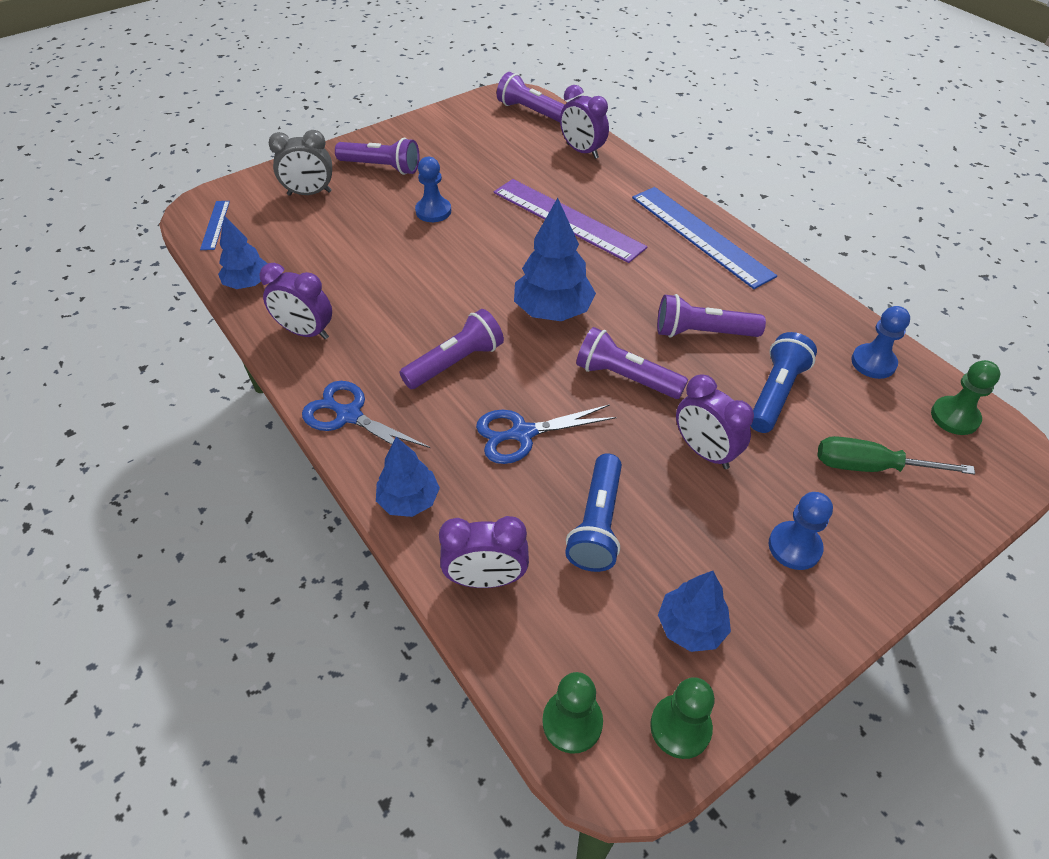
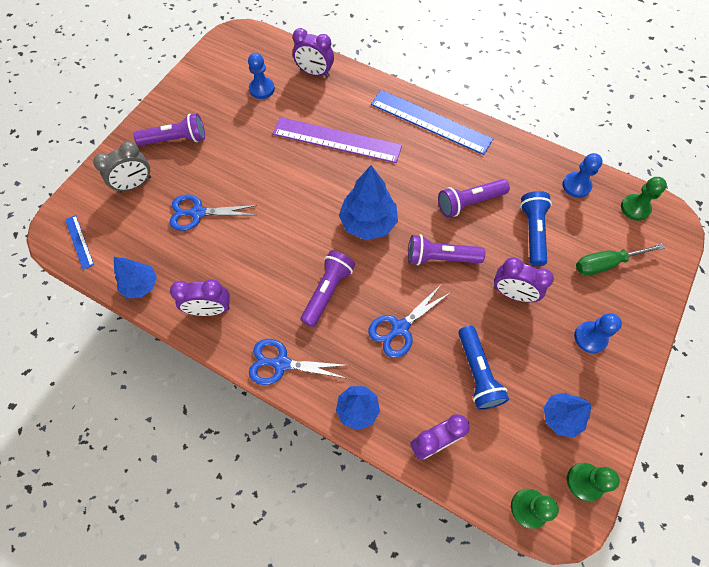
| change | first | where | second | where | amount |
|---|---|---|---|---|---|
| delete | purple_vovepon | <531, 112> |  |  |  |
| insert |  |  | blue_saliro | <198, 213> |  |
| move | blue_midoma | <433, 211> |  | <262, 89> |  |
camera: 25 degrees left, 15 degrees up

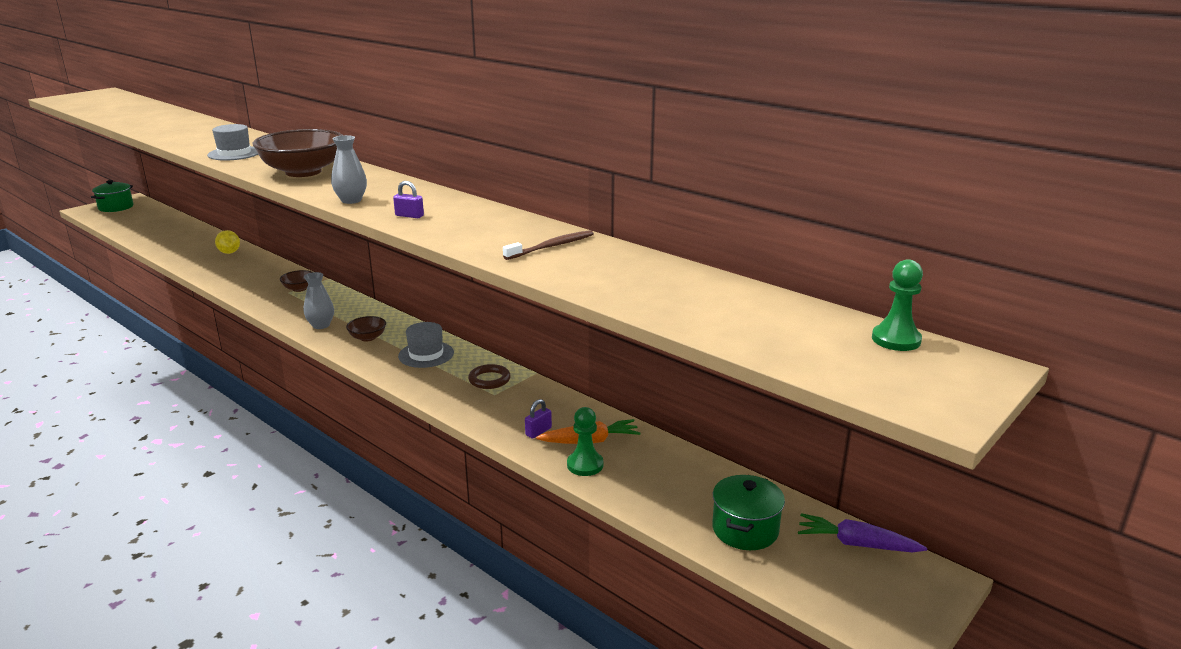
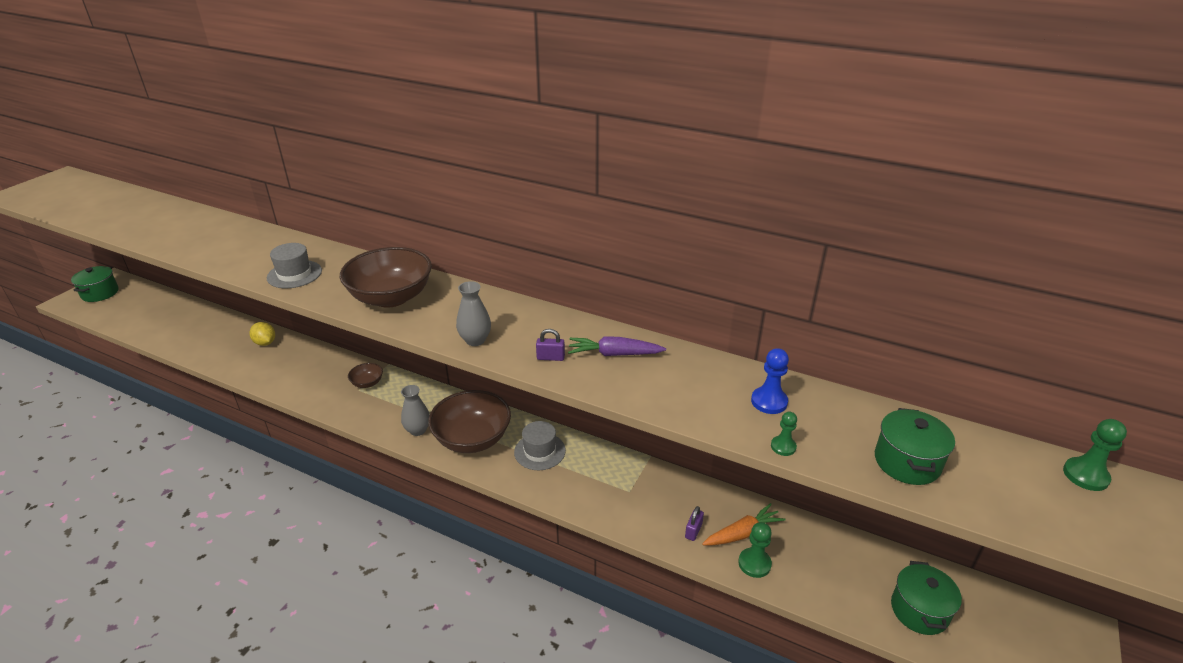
| change | first | where | second | where | amount |
|---|---|---|---|---|---|
| delete | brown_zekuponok | <489, 380> |  |  |  |
| delete | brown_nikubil | <551, 247> |  |  |  |
| insert |  |  | blue_midoma | <769, 402> |  |
| insert |  |  | green_midoma | <783, 446> |  |
| insert |  |  | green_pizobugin | <907, 462> |  |
| move | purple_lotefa | <856, 544> |  | <614, 354> |  |
| resize | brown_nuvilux | <367, 338> |  | <472, 439> | x2.16 |
camera: 15 degrees left, 10 degrees up

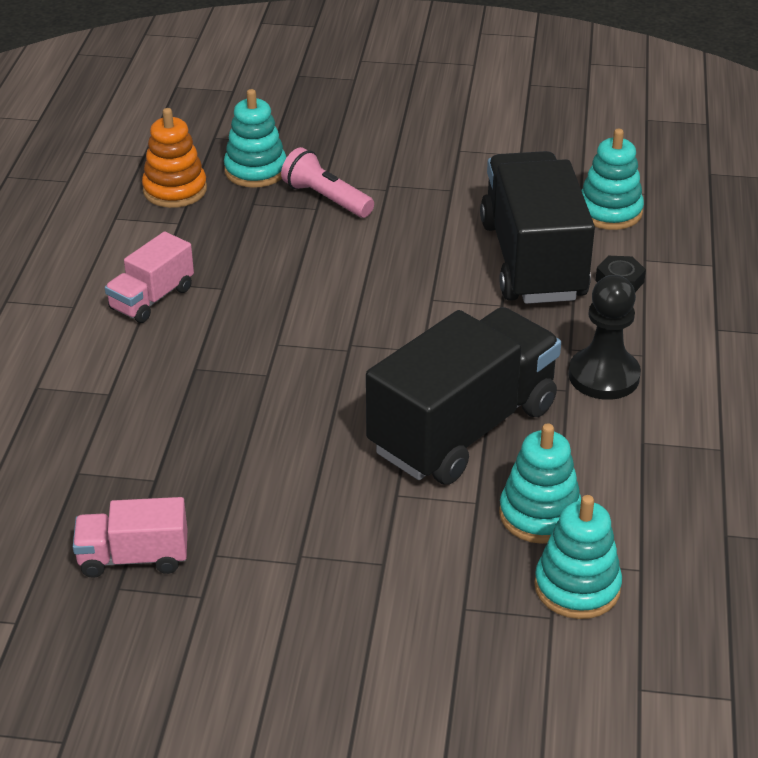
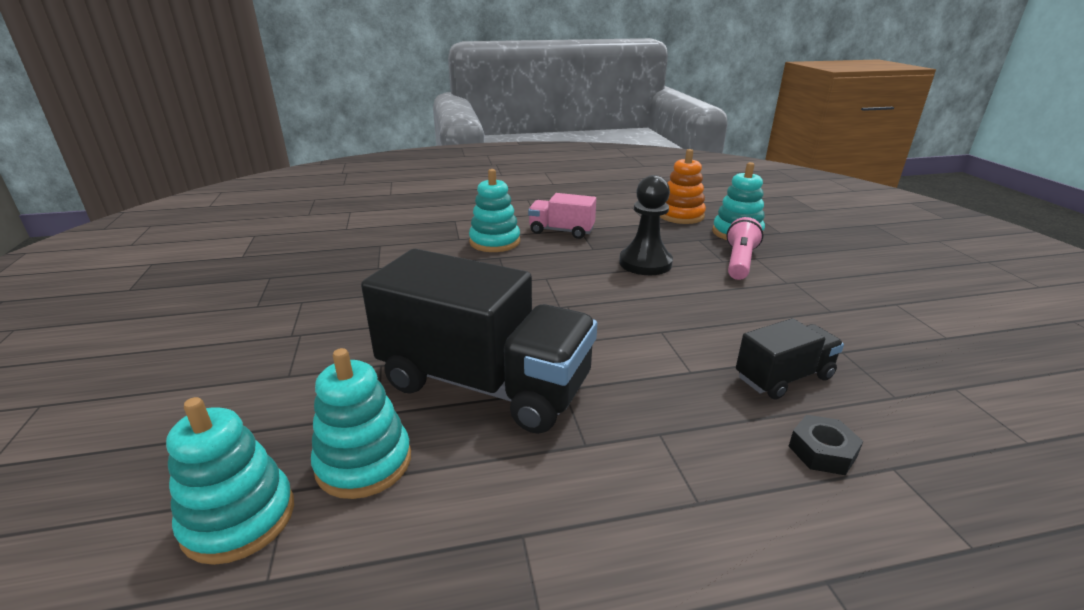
| change | first | where | second | where | amount |
|---|---|---|---|---|---|
| delete | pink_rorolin | <134, 558> |  |  |  |
| move | black_midoma | <604, 376> |  | <645, 263> |  |
| move | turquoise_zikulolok | <609, 212> |  | <495, 242> |  |
| resize | black_rorolin | <533, 260> |  | <783, 377> | x0.50 |
camera: 70 degrees right, 10 degrees down

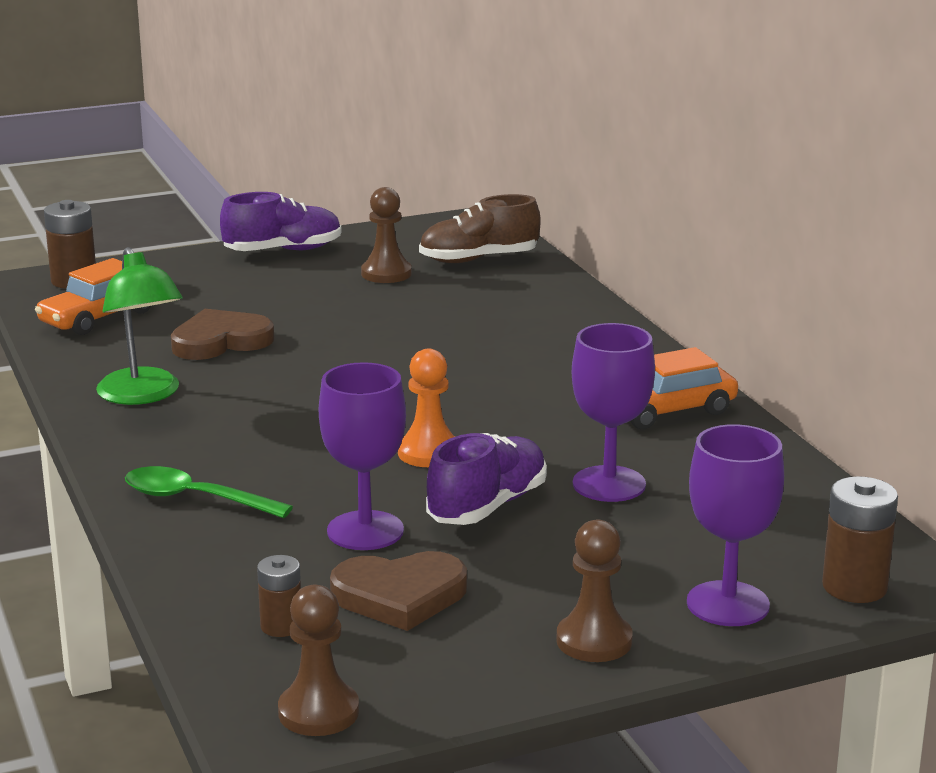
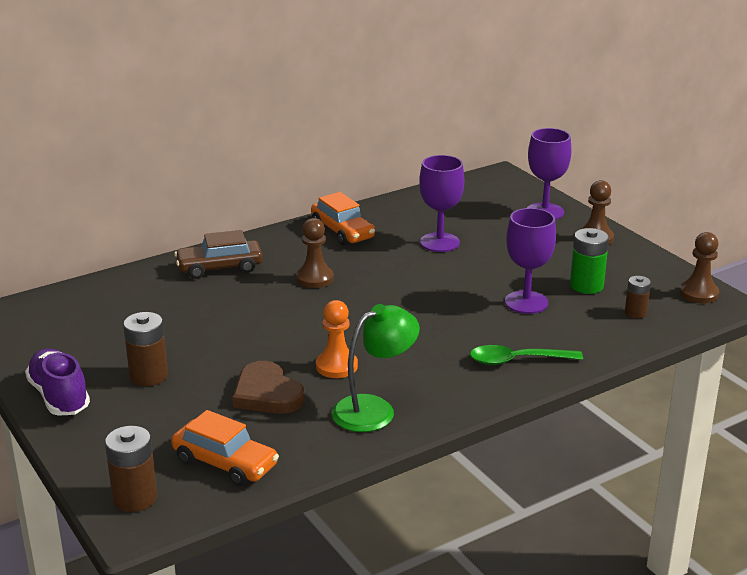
| change | first | where | second | where | amount |
|---|---|---|---|---|---|
| delete | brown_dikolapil | <479, 259> |  |  |  |
| delete | purple_dikolapil | <487, 506> |  |  |  |
| insert |  |  | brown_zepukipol | <219, 268> |  |
| move | brown_midoma | <386, 273> |  | <315, 278> |  |
| move | orange_midoma | <429, 453> |  | <336, 366> |  |
| move | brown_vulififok | <854, 587> |  | <149, 376> |  |
| replace | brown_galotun | <400, 596> | green_vulififok | <586, 286> |  |
| rotate | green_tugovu | <195, 499> |  | <517, 360> | 75 degrees clockwise |
camera: 100 degrees left, 5 degrees up

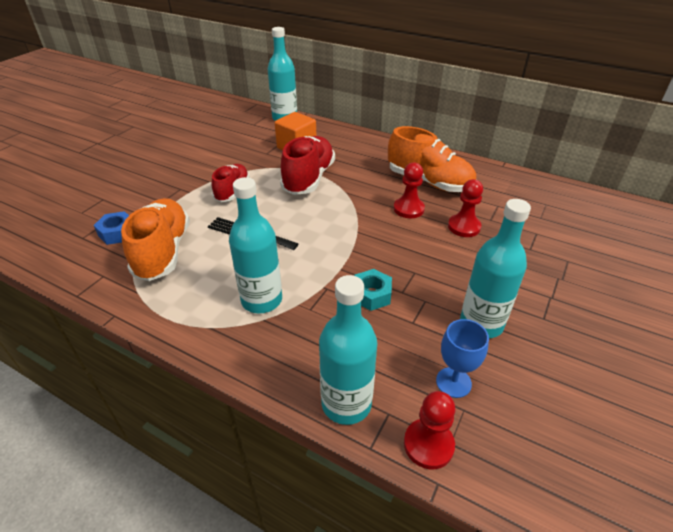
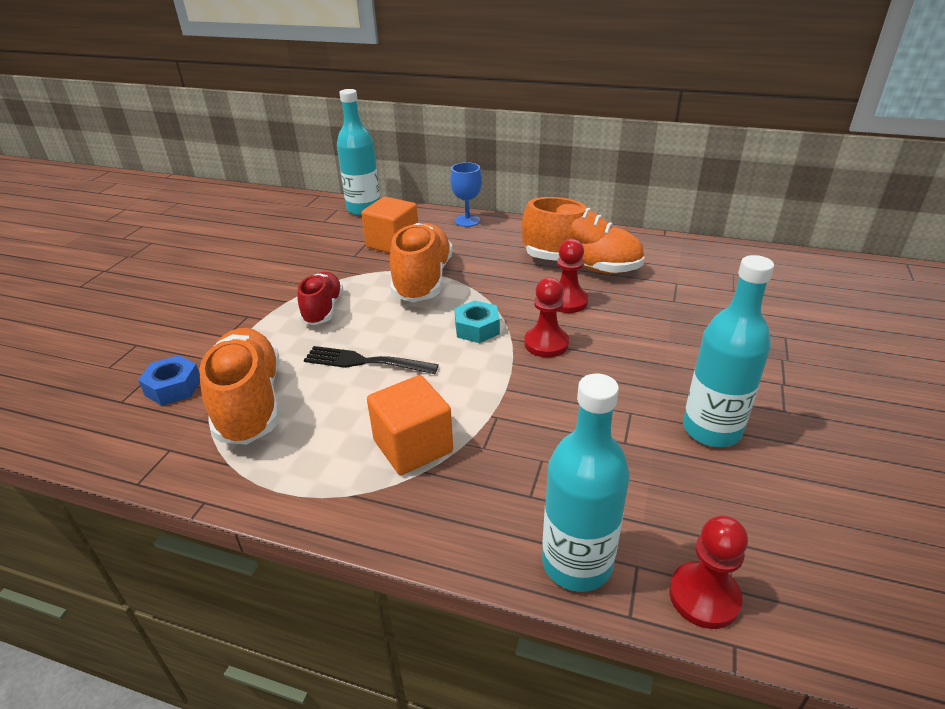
| change | first | where | second | where | amount |
|---|---|---|---|---|---|
| move | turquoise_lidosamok | <371, 295> |  | <477, 328> |  |
| move | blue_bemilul | <453, 382> |  | <467, 221> |  |
| move | red_midoma | <464, 227> |  | <546, 343> |  |
| replace | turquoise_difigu | <261, 300> | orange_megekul | <413, 446> |  |
| recolor | red_dikolapil | <308, 178> | orange_dikolapil | <422, 280> |  |
camera: 10 degrees left, 5 degrees down

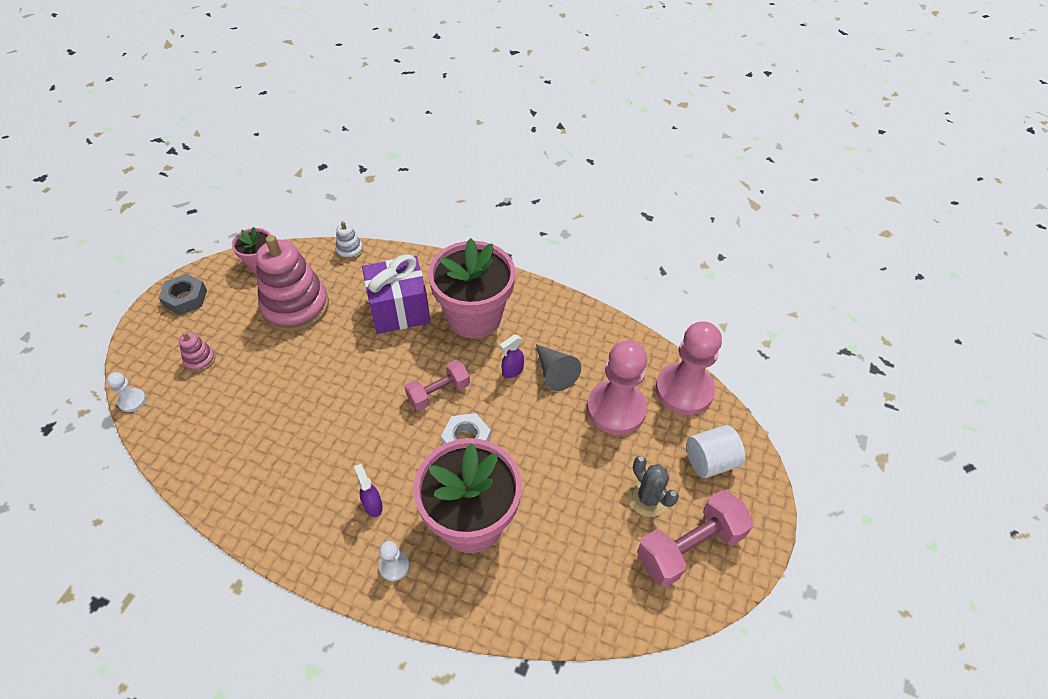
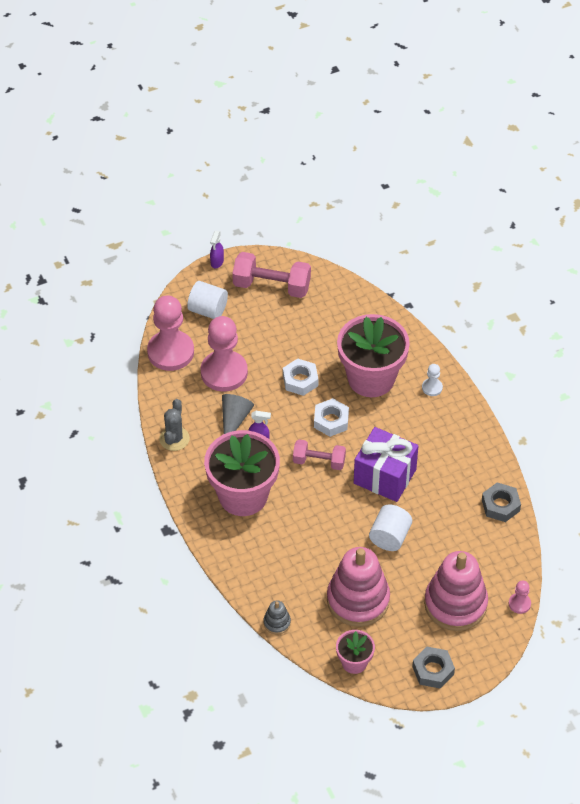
| change | first | where | second | where | amount |
|---|---|---|---|---|---|
| insert |  |  | white_lidosamok | <300, 380> |  |
| insert |  |  | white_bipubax | <390, 537> |  |
| insert |  |  | grey_lidosamok | <500, 505> |  |
| move | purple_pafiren | <373, 505> |  | <217, 262> |  |
| move | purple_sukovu | <399, 310> |  | <384, 476> |  |
| move | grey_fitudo | <648, 498> |  | <174, 439> |  |
| recolor | white_midoma | <132, 401> | pink_midoma | <519, 604> |  |
| recolor | white_zikulolok | <349, 250> | grey_zikulolok | <277, 622> |  |
| resize | pink_zikulolok | <200, 360> |  | <455, 604> | x2.33 |
camera: 135 degrees left, 0 degrees up

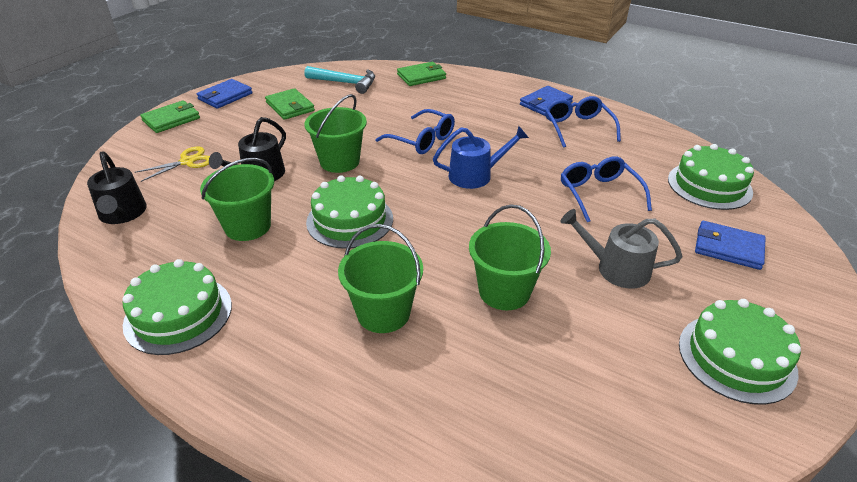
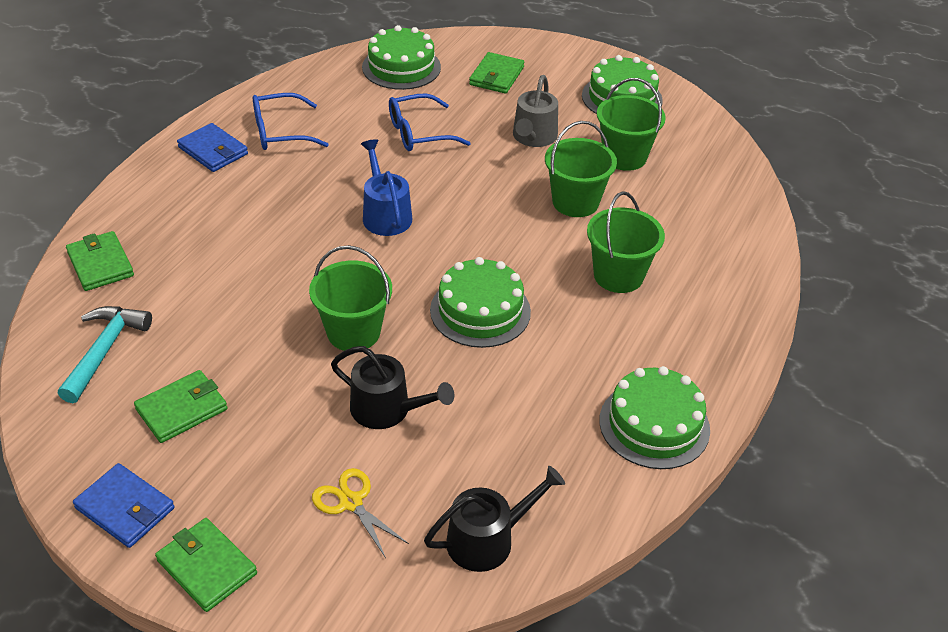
| change | first | where | second | where | amount |
|---|---|---|---|---|---|
| delete | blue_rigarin | <421, 140> |  |  |  |
| move | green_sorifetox | <247, 226> |  | <624, 157> |  |
| recolor | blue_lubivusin | <728, 248> | green_lubivusin | <496, 76> |  |
camera: 95 degrees left, 5 degrees up

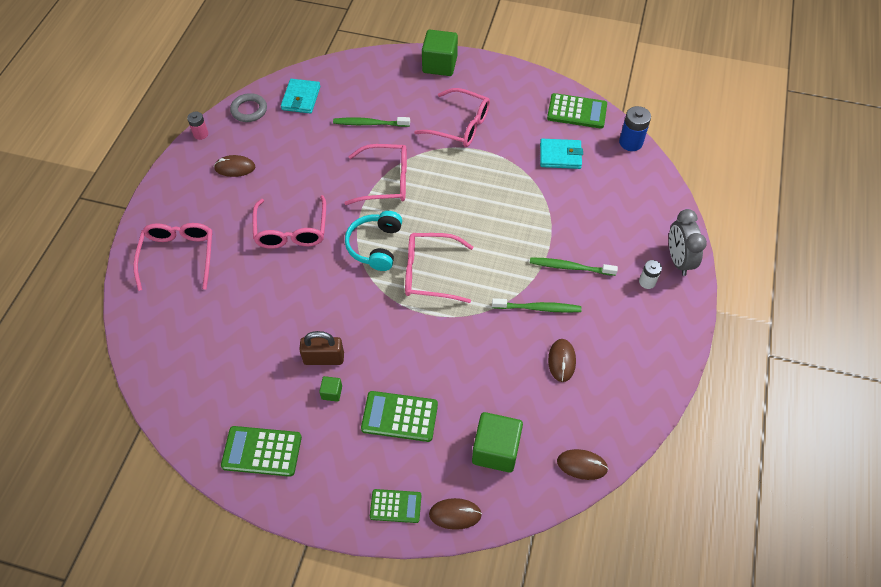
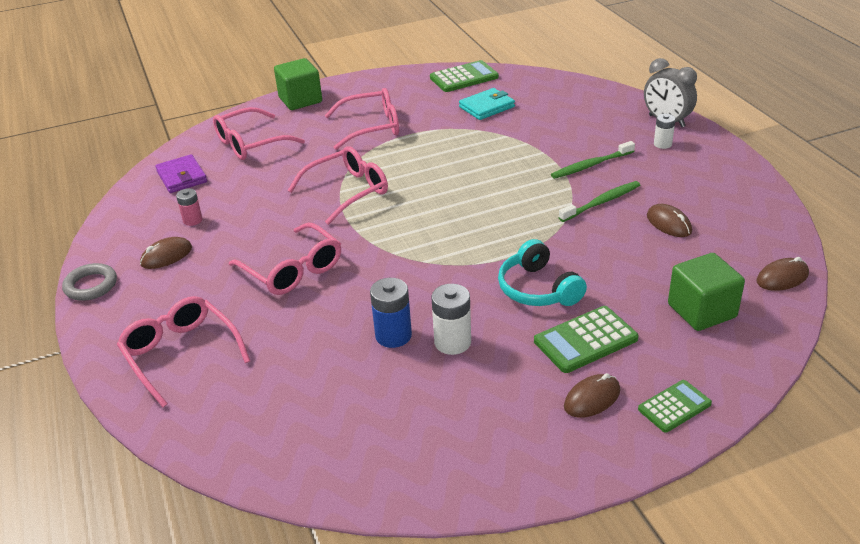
| change | first | where | second | where | amount |
|---|---|---|---|---|---|
| delete | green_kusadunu | <262, 451> |  |  |  |
| delete | green_megekul | <332, 392> |  |  |  |
| delete | green_nikubil | <369, 123> |  |  |  |
| move | pink_vulififok | <201, 134> |  | <192, 220> |  |
| move | grey_zekuponok | <249, 110> |  | <91, 285> |  |
| move | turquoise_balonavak | <375, 246> |  | <538, 289> |  |
| move | pink_rigarin | <429, 273> |  | <250, 143> |  |
| move | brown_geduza | <455, 514> |  | <592, 398> |  |
| move | blue_vulififok | <630, 142> |  | <393, 335> |  |
| replace | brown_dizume | <324, 358> | white_vulififok | <452, 342> |  |
| recolor | turquoise_lubivusin | <301, 98> | purple_lubivusin | <182, 177> |  |
camera: 35 degrees left, 20 degrees down

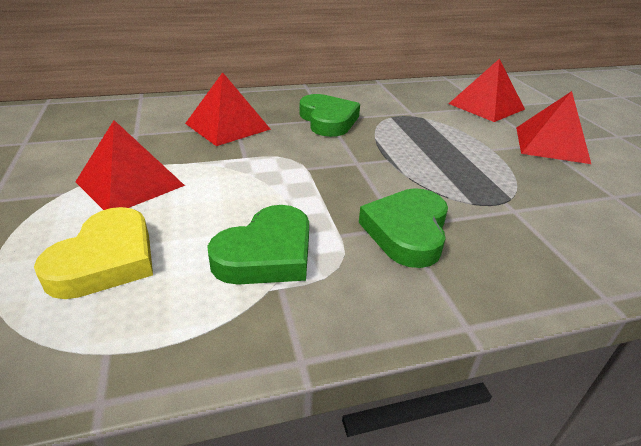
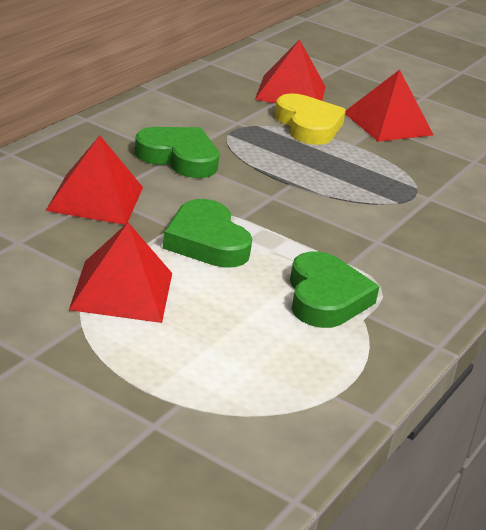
| change | first | where | second | where | amount |
|---|---|---|---|---|---|
| move | yellow_galotun | <106, 260> |  | <308, 125> |  |
| move | green_galotun | <407, 231> |  | <206, 241> |  |
camera: 45 degrees left, 5 degrees down

